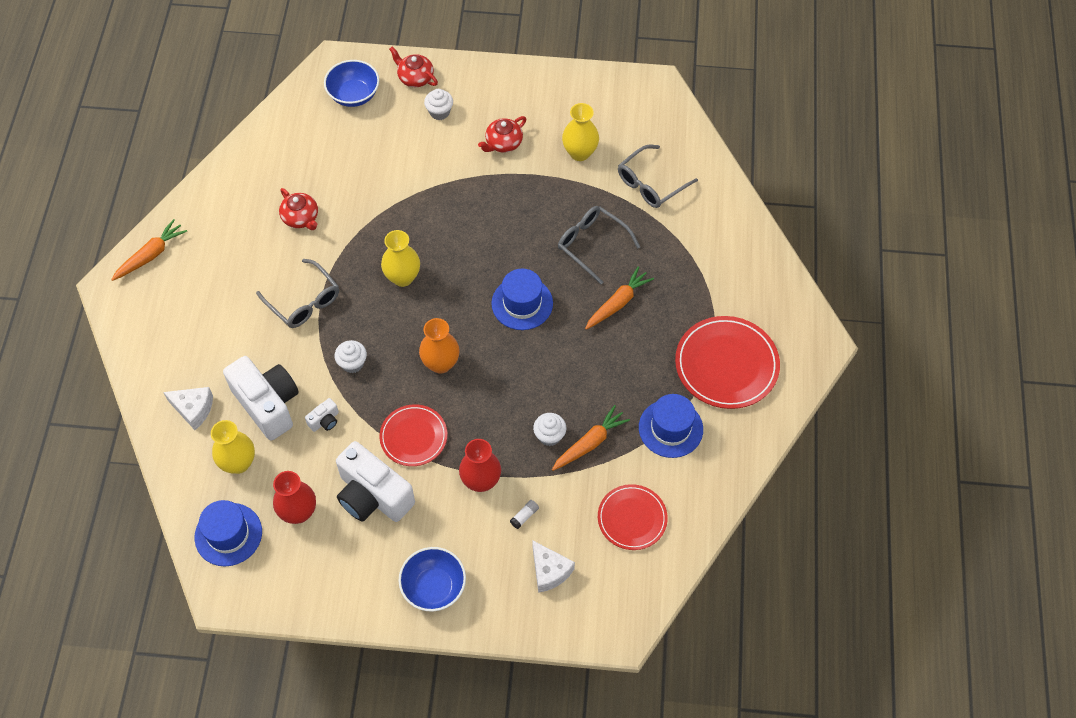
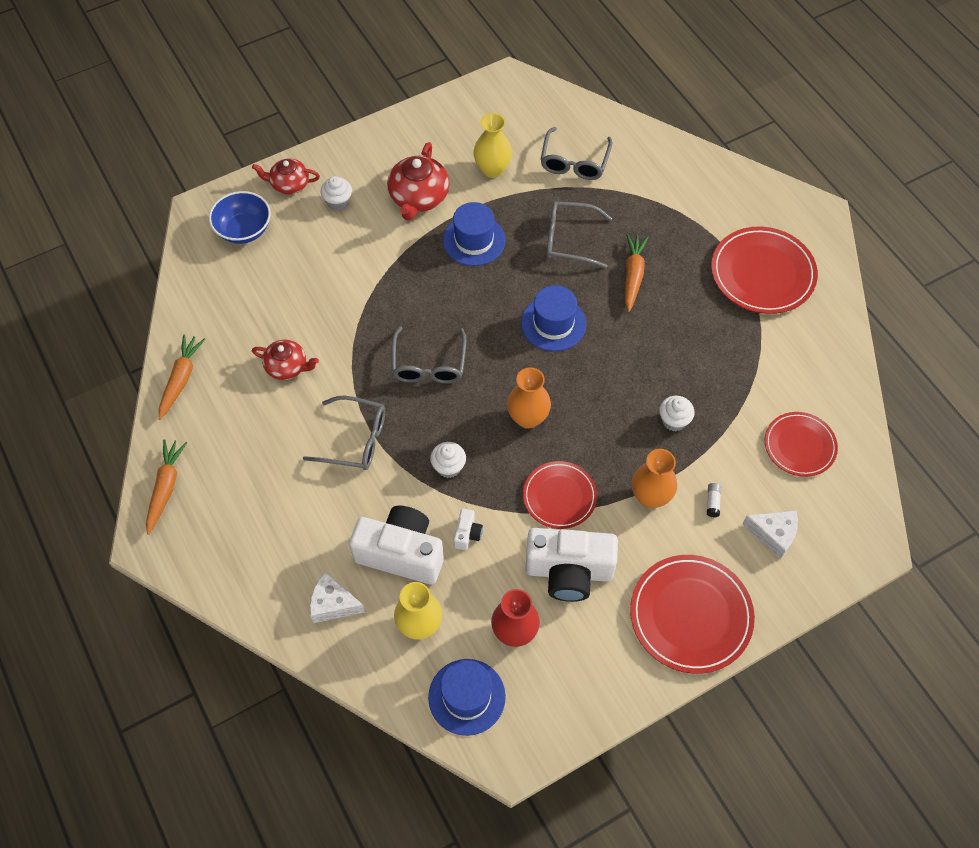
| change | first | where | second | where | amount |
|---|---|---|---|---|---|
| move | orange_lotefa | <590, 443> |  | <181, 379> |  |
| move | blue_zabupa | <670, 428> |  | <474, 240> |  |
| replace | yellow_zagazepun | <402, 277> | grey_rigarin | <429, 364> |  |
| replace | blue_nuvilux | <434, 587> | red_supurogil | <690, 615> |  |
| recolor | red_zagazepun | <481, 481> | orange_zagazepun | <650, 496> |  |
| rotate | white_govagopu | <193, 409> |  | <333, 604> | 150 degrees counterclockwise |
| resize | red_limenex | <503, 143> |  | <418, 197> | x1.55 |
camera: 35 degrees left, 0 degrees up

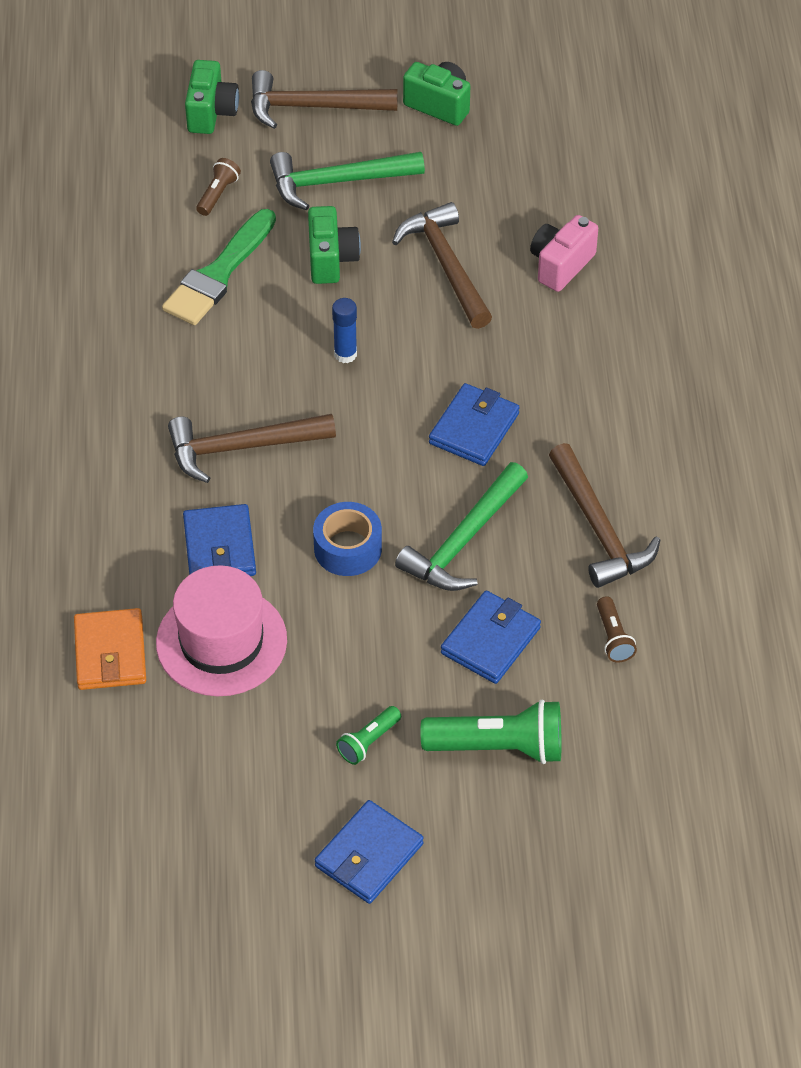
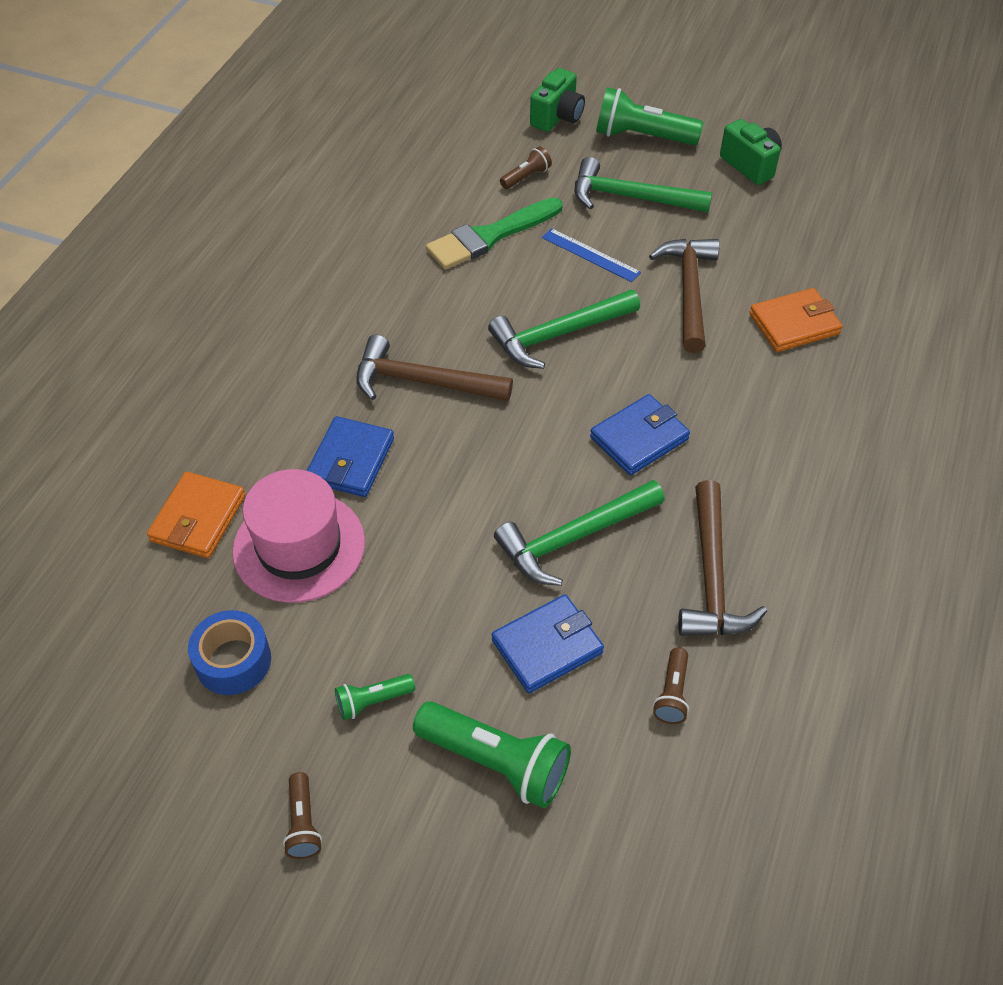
| change | first | where | second | where | amount |
|---|---|---|---|---|---|
| move | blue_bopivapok | <348, 548> |  | <233, 661> |  |
| replace | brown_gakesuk | <313, 107> | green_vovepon | <642, 137> |  |
| replace | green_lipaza | <331, 259> | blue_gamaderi | <590, 255> |  |
| replace | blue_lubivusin | <369, 855> | brown_vovepon | <303, 823> |  |
| replace | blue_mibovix | <345, 354> | green_gakesuk | <558, 335> |  |
| replace | pink_lipaza | <561, 265> | orange_lubivusin | <794, 324> |  |
camera: 25 degrees right, 0 degrees up

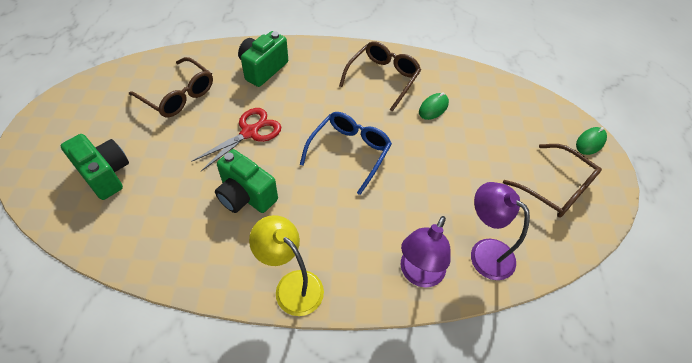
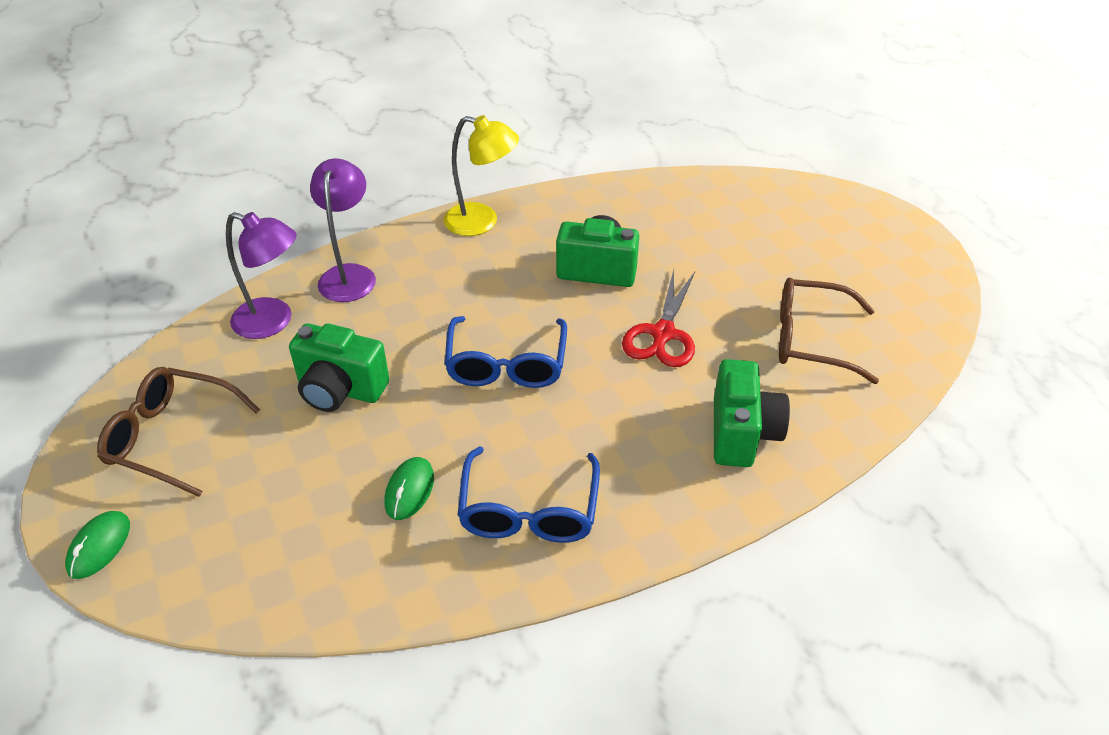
| change | first | where | second | where | amount |
|---|---|---|---|---|---|
| move | green_lipaza | <105, 174> |  | <340, 390> |  |
| recolor | brown_rigarin | <383, 78> | blue_rigarin | <529, 510> |  |
camera: 155 degrees right, 10 degrees down

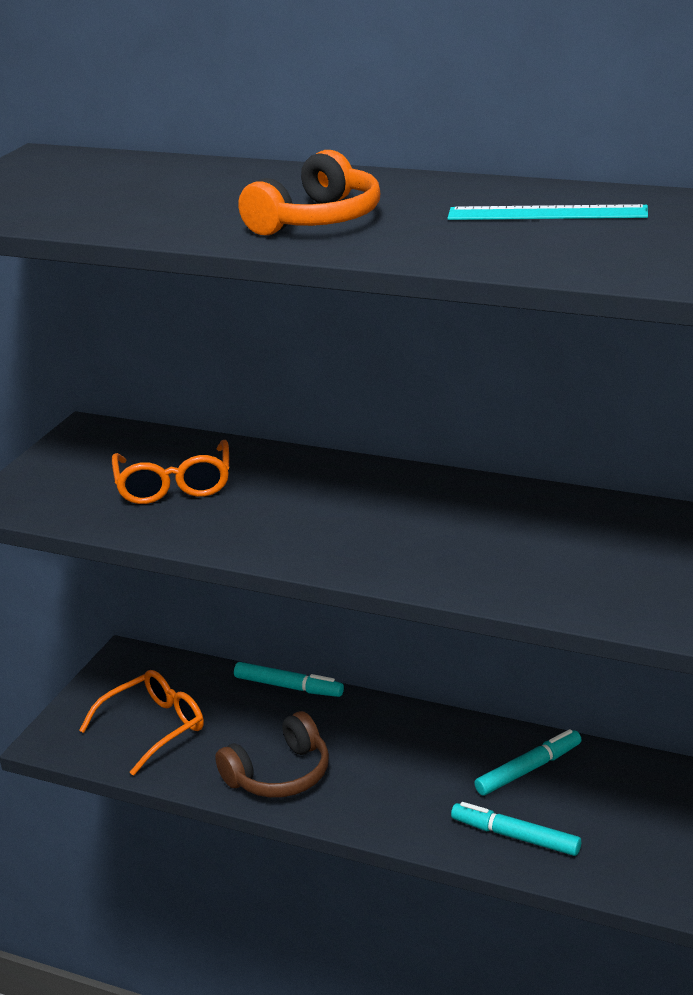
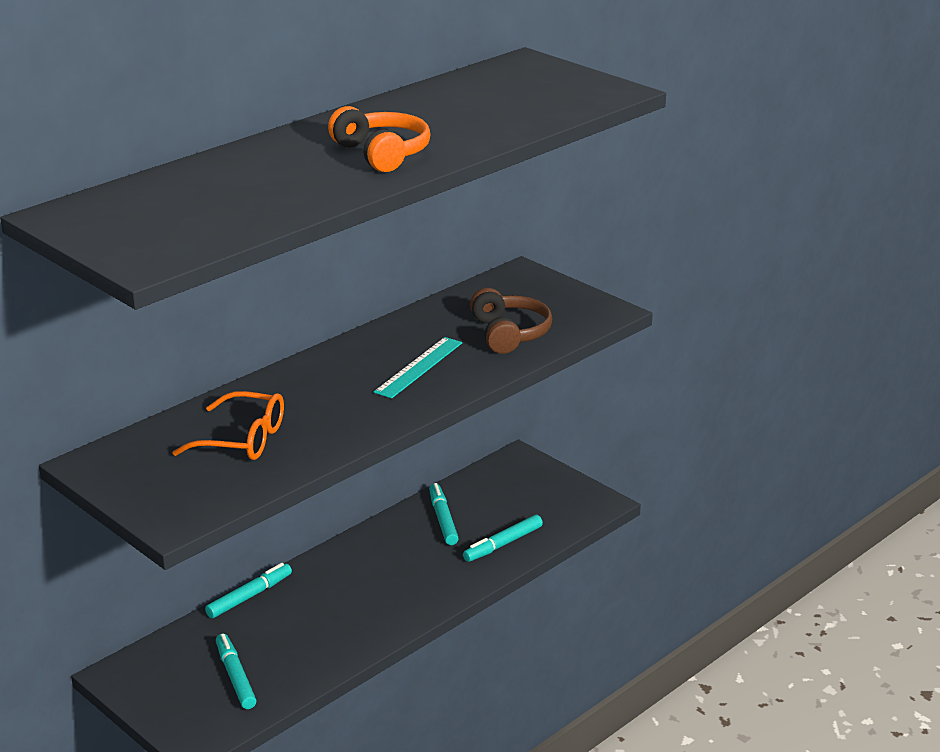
| change | first | where | second | where | amount |
|---|---|---|---|---|---|
| move | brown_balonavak | <279, 774> |  | <509, 333> |  |
| move | turquoise_gamaderi | <547, 213> |  | <419, 367> |  |
| replace | orange_rigarin | <154, 728> | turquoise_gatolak | <235, 677> |  |
camera: 70 degrees left, 0 degrees up

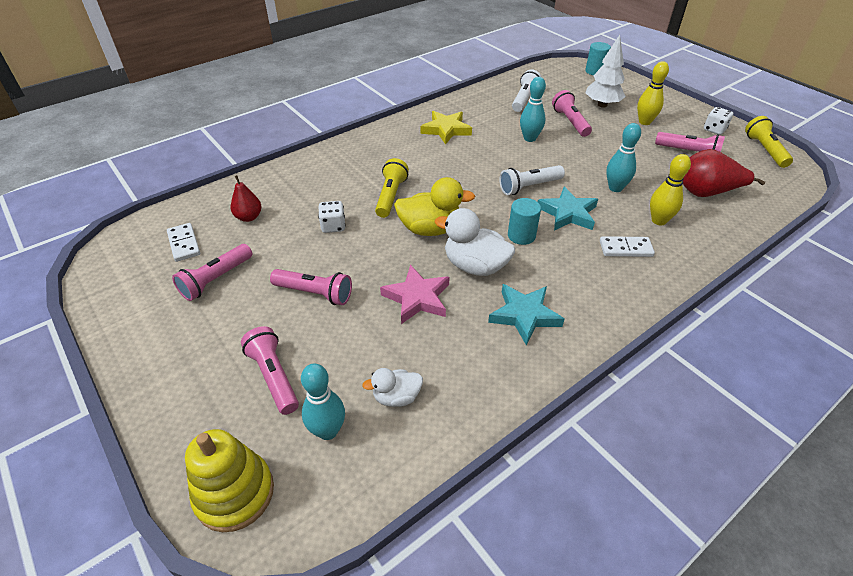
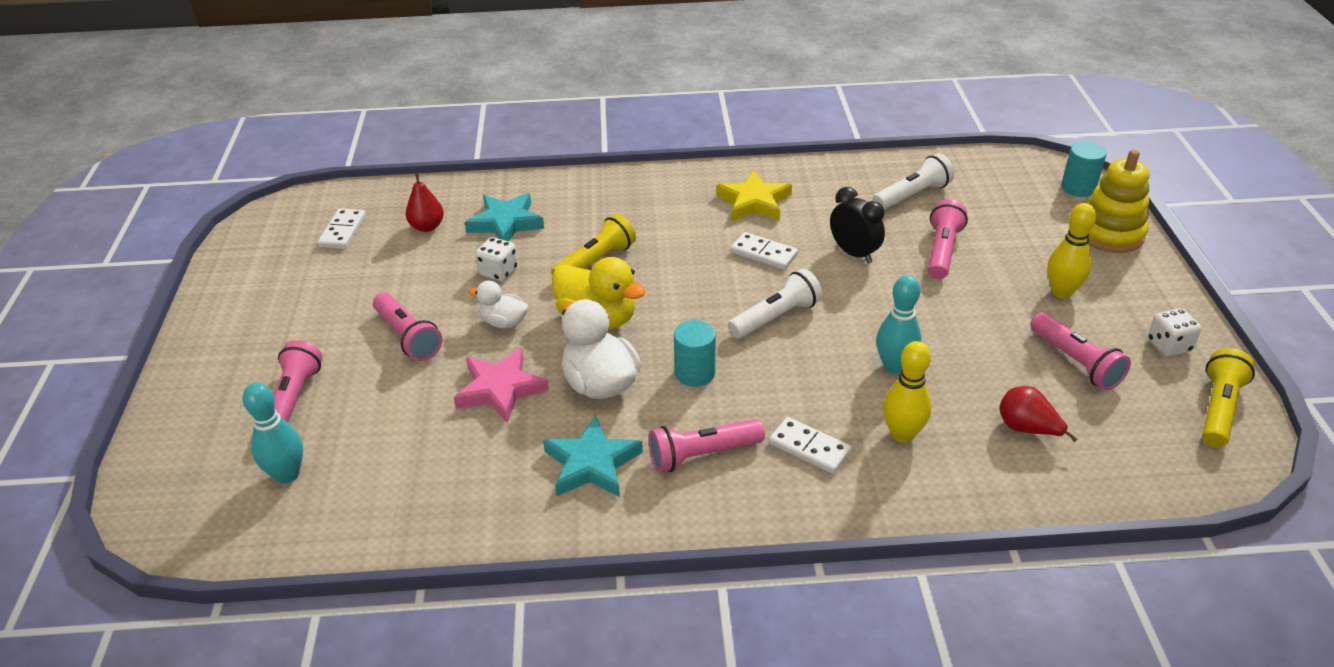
| change | first | where | second | where | amount |
|---|---|---|---|---|---|
| delete | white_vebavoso | <602, 105> |  |  |  |
| insert |  |  | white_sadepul | <764, 253> |  |
| move | pink_vovepon | <216, 280> |  | <702, 455> |  |
| move | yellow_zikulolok | <234, 493> |  | <1109, 234> |  |
| move | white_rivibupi | <396, 397> |  | <504, 322> |  |
| move | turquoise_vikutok | <568, 213> |  | <506, 223> |  |
| replace | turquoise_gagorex | <529, 138> | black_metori | <854, 253> |  |
| rotate | white_vovepon | <529, 187> |  | <776, 317> | 135 degrees clockwise |
| resize | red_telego | <706, 193> |  | <1027, 429> | x0.61 |
camera: 35 degrees right, 5 degrees down

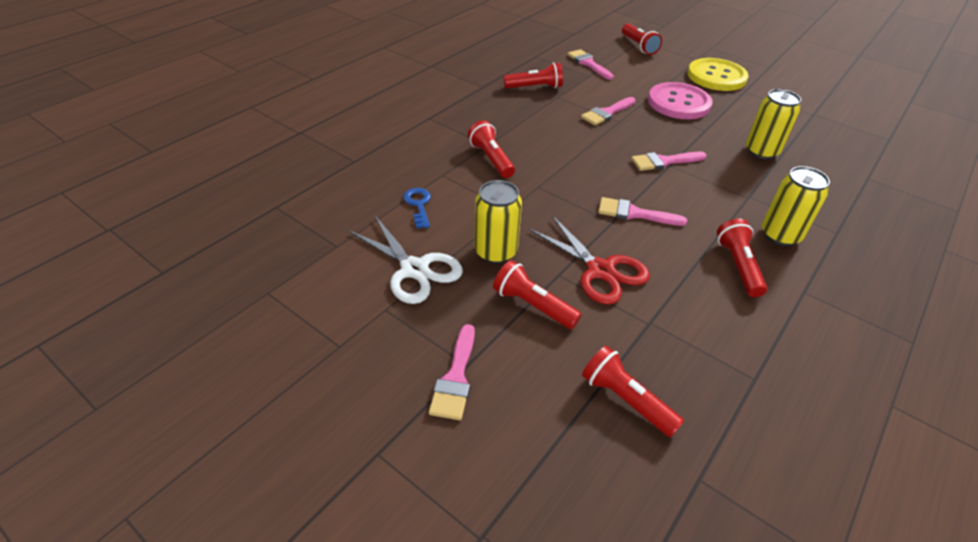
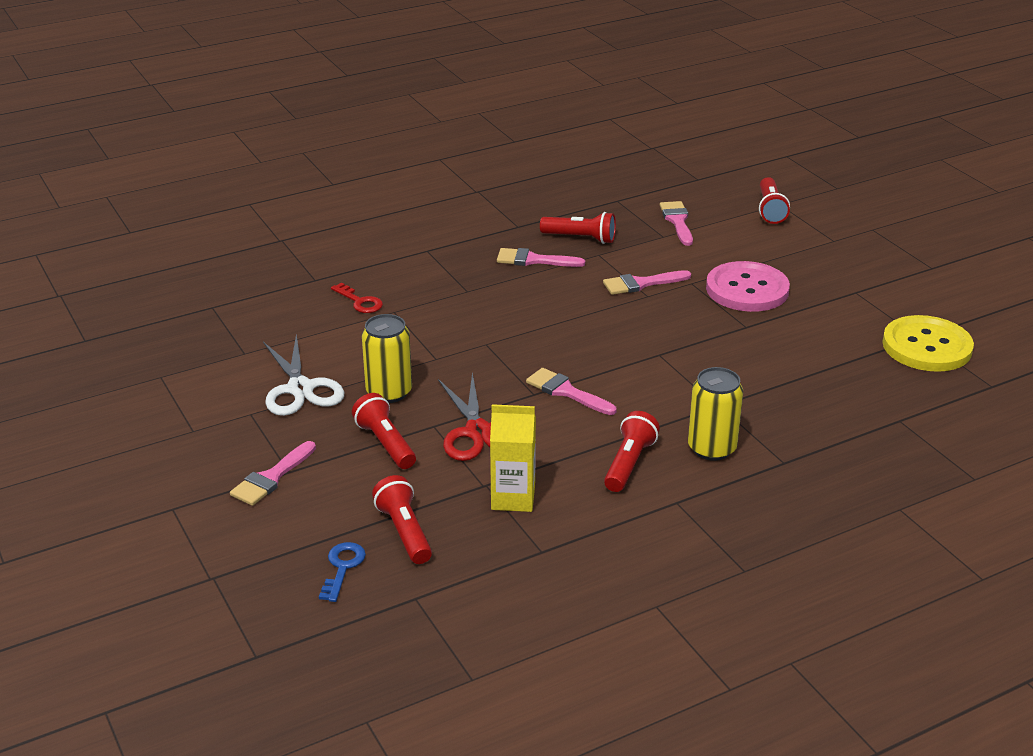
| change | first | where | second | where | amount |
|---|---|---|---|---|---|
| delete | red_vovepon | <491, 159> |  |  |  |
| delete | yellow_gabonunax | <761, 151> |  |  |  |
| insert |  |  | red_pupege | <360, 302> |  |
| insert |  |  | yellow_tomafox | <513, 498> |  |
| move | blue_pupege | <418, 205> |  | <342, 567> |  |
| move | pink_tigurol | <664, 161> |  | <533, 260> |  |
| move | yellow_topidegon | <716, 76> |  | <927, 346> |  |
camera: 25 degrees right, 10 degrees down

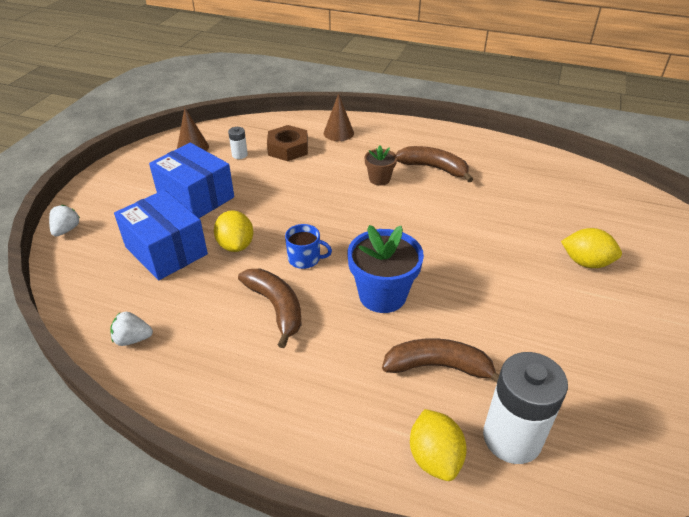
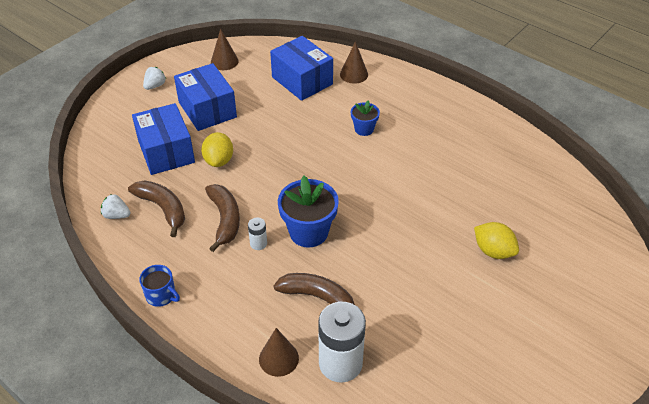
| change | first | where | second | where | amount |
|---|---|---|---|---|---|
| move | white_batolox | <66, 230> |  | <155, 86> |  |
| move | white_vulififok | <239, 155> |  | <258, 243> |  |
| move | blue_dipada | <305, 259> |  | <161, 295> |  |
| move | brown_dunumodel | <433, 168> |  | <163, 208> |  |
| replace | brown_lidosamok | <288, 148> | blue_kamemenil | <302, 80> |  |
| replace | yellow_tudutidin | <434, 457> | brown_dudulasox | <278, 358> |  |
| recolor | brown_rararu | <379, 179> | blue_rararu | <364, 129> |  |
camera: 20 degrees right, 5 degrees up

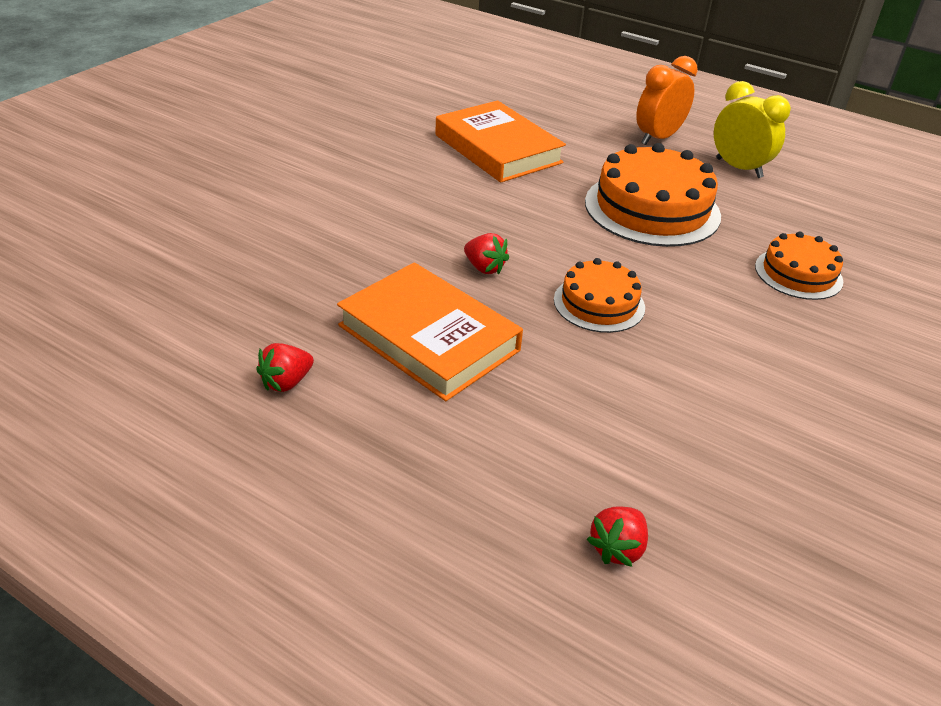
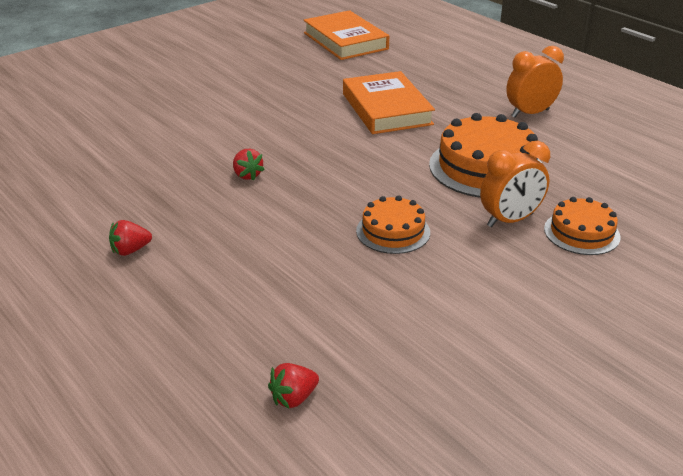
| change | first | where | second | where | amount |
|---|---|---|---|---|---|
| delete | yellow_metori | <738, 168> |  |  |  |
| insert |  |  | orange_metori | <510, 220> |  |
| move | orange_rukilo | <429, 338> |  | <345, 41> |  |
| move | red_batolox | <484, 268> |  | <247, 175> |  |
camera: 20 degrees right, 5 degrees down

